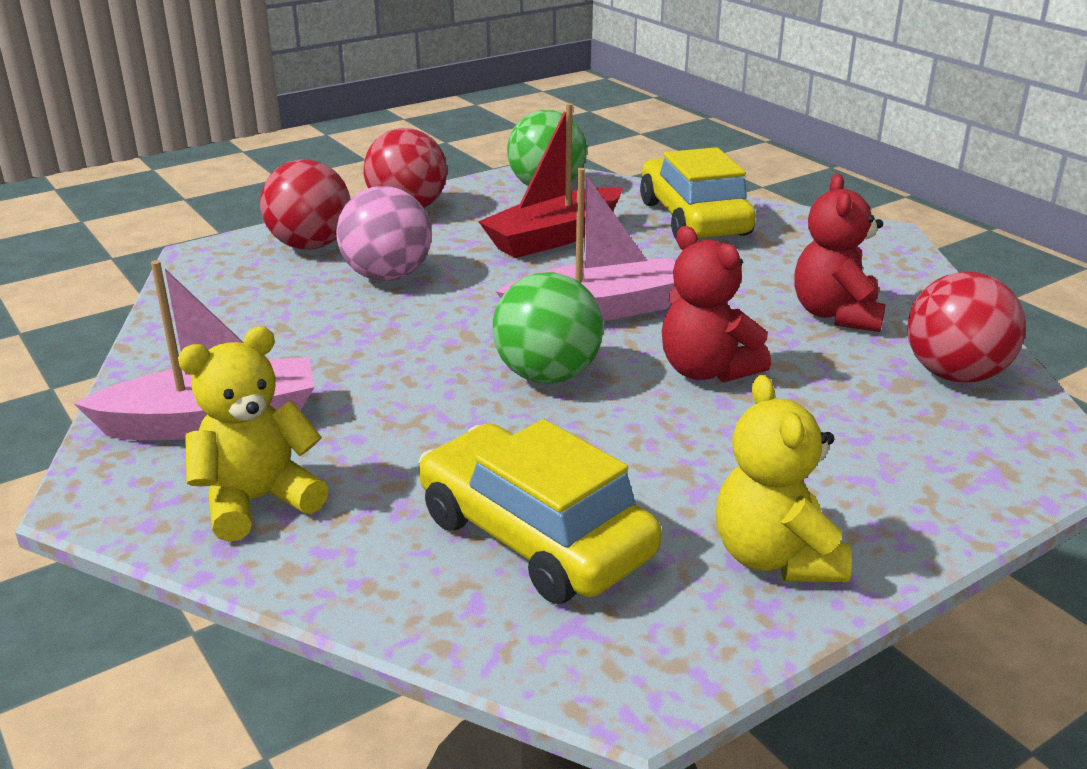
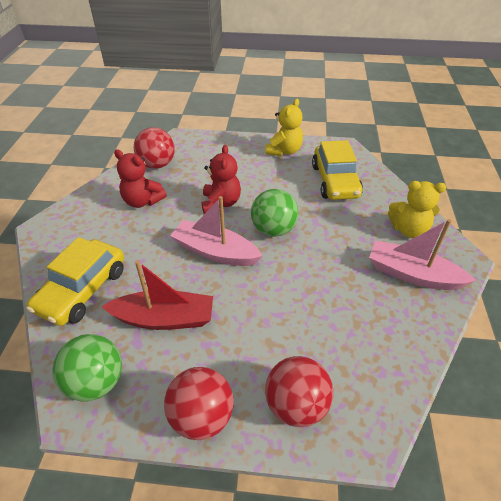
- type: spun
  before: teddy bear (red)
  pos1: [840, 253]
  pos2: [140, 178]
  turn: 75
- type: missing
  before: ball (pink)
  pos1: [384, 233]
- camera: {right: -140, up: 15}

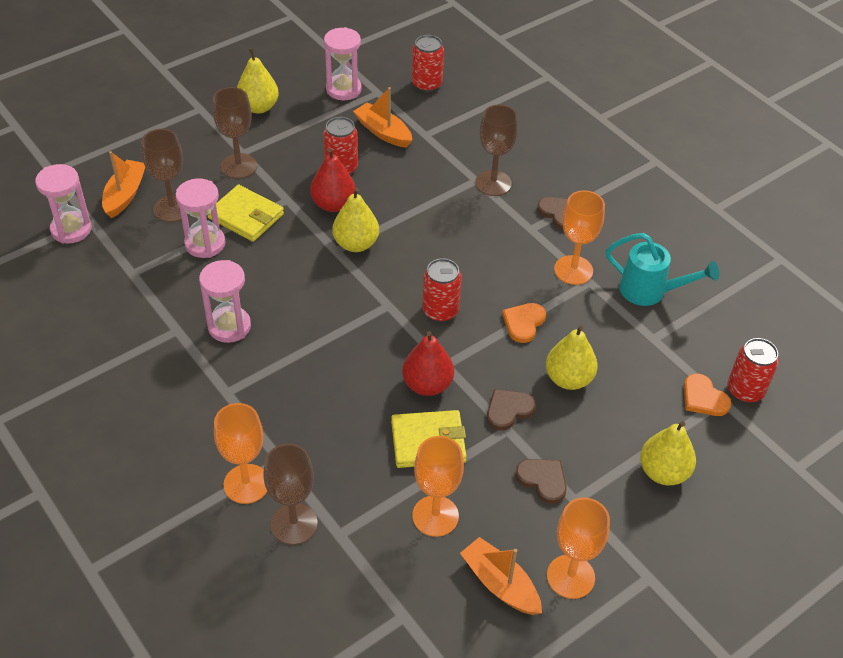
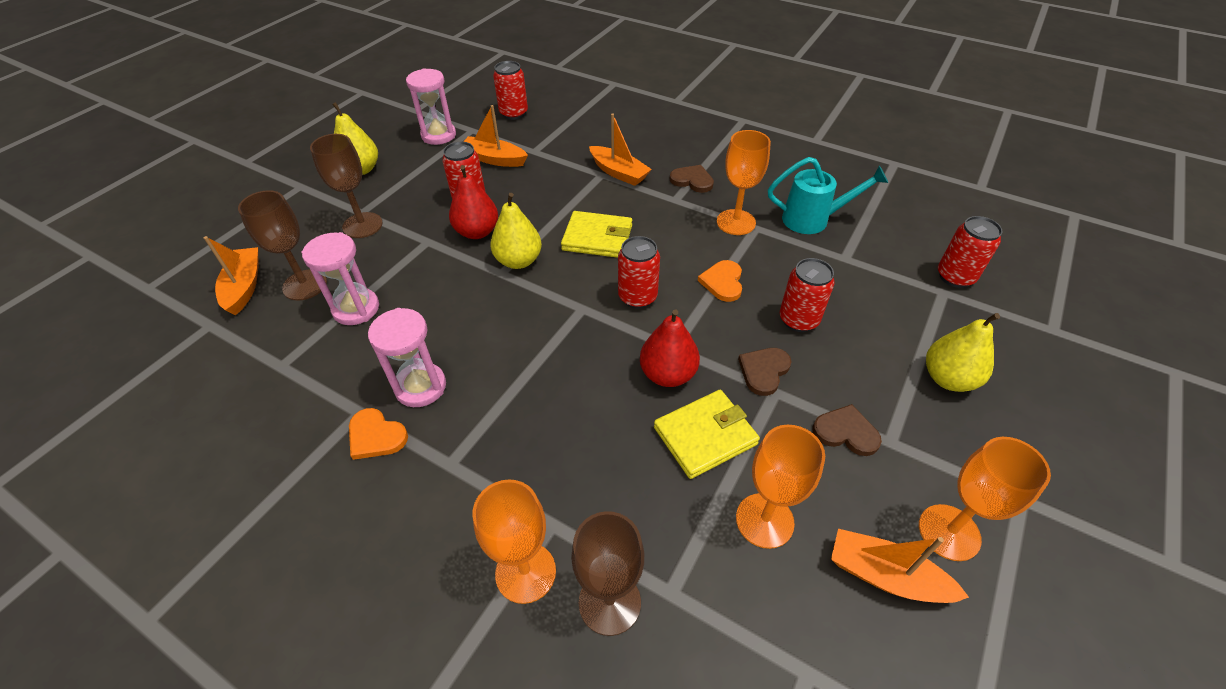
- type: relocated
  before: heart (orange)
  pos1: [707, 395]
  pos2: [378, 434]
- type: relocated
  before: wallet (yellow)
  pos1: [246, 213]
  pos2: [596, 234]
- type: exchanged
  before: goblet (brown)
  after: boat (orange)
  pos1: [496, 150]
  pos2: [620, 149]
- type: exchanged
  before: pear (yellow)
  after: can (red)
  pos1: [572, 357]
  pos2: [807, 295]
- type: missing
  before: hourglass (pink)
  pos1: [63, 204]
- camera: {right: -20, up: 0}

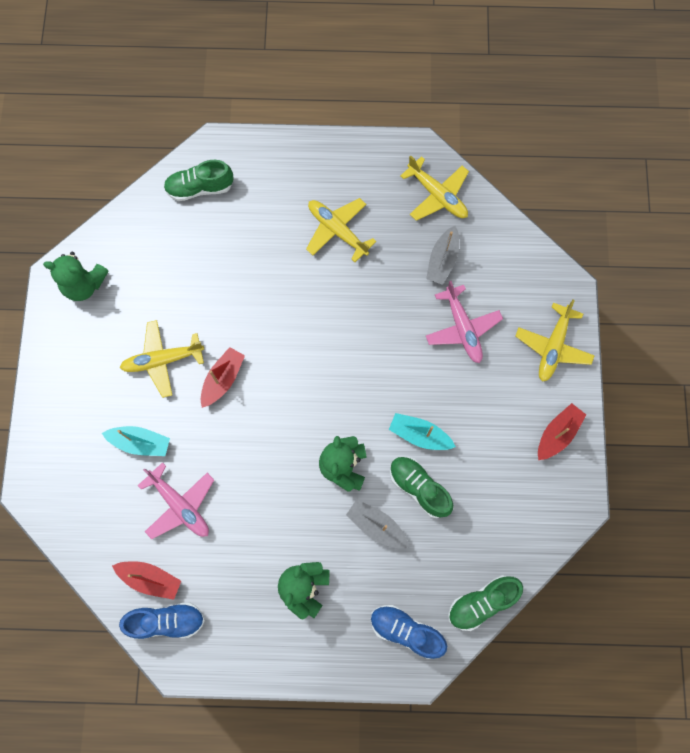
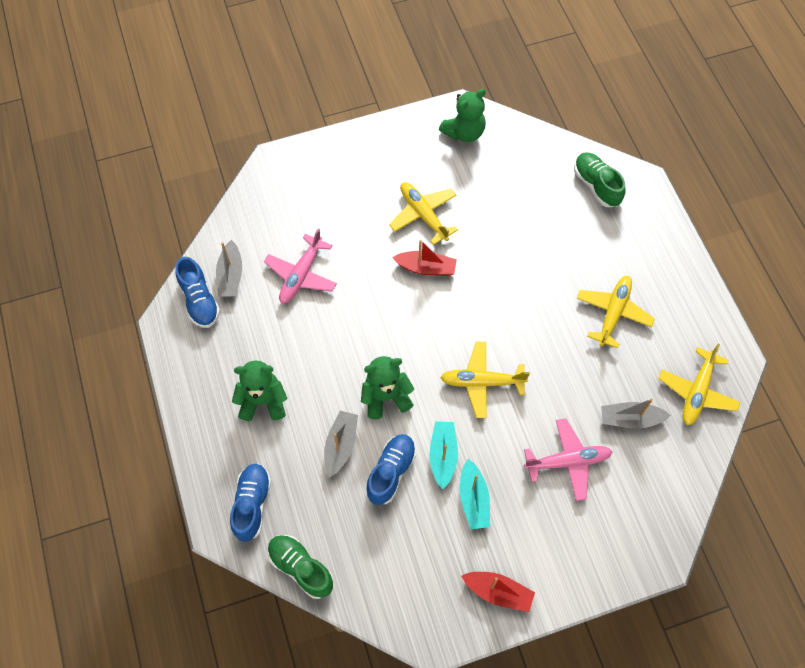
- type: colour
  before: boat (red)
  after: boat (grey)
  pos1: [146, 581]
  pos2: [229, 268]
- type: colour
  before: shoe (green)
  after: shoe (blue)
  pos1: [421, 487]
  pos2: [391, 469]
- type: spun
  before: teddy bear (green)
  pos1: [76, 276]
  pos2: [462, 115]
  turn: -120
- type: relocated
  before: plane (yellow)
  pos1: [555, 340]
  pos2: [485, 380]
- type: relocated
  before: boat (turquoise)
  pos1: [136, 441]
  pos2: [475, 494]
- type: spun
  before: plane (pink)
  pos1: [464, 322]
  pos2: [568, 459]
  turn: -150
- camera: {right: 70, up: -10}

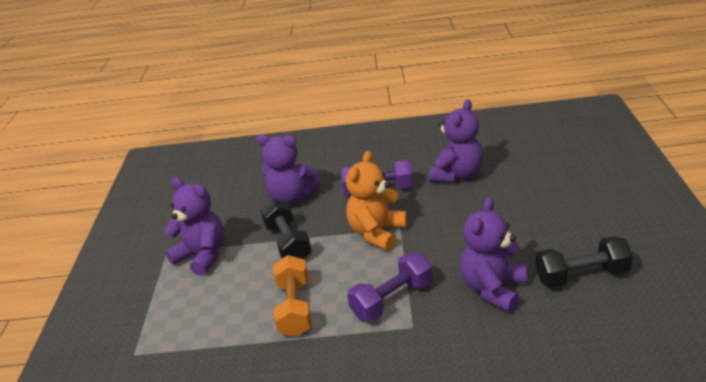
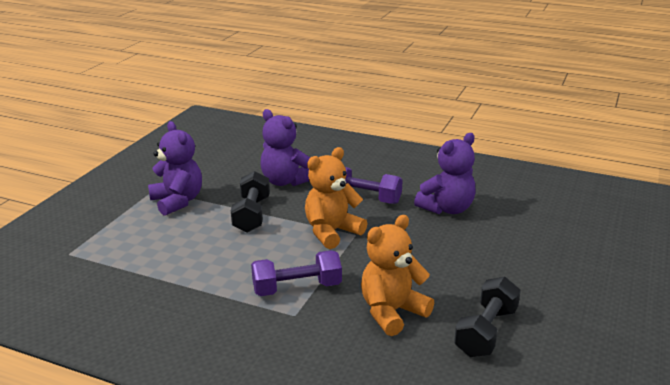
- type: colour
  before: teddy bear (purple)
  after: teddy bear (orange)
  pos1: [493, 254]
  pos2: [397, 275]
- type: spun
  before: dumbbell (black)
  pos1: [584, 262]
  pos2: [487, 316]
  turn: -75
- type: missing
  before: dumbbell (orange)
  pos1: [292, 296]
- camera: {right: 20, up: -5}

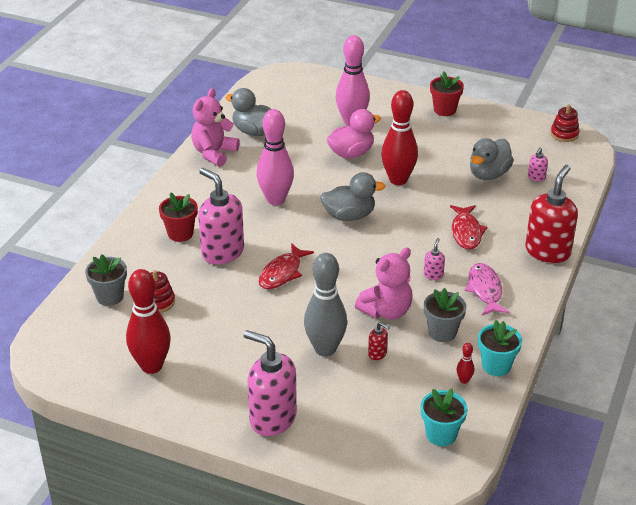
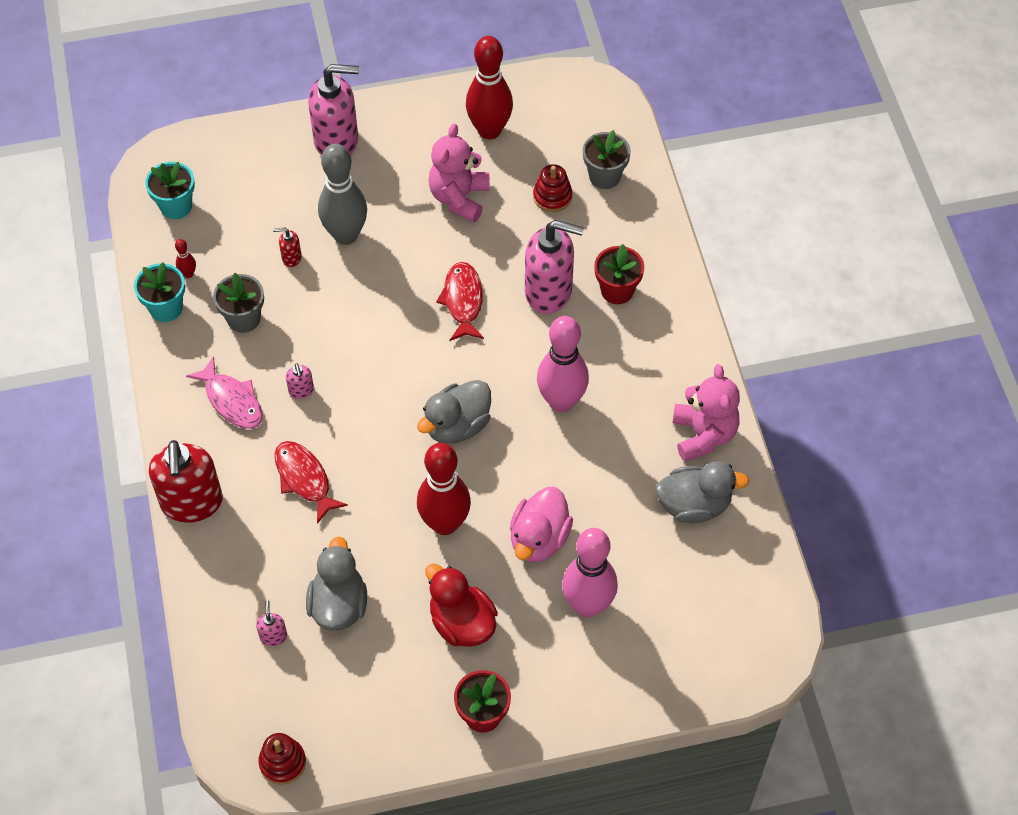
- type: appeared
  after: duck (red)
  pos2: [461, 605]
- type: relocated
  before: teddy bear (pink)
  pos1: [384, 284]
  pos2: [458, 173]
- camera: {right: 145, up: 20}

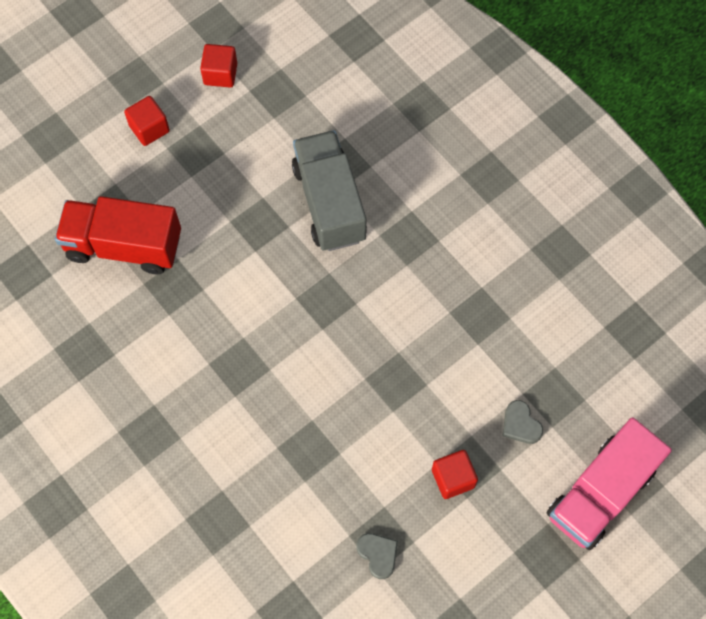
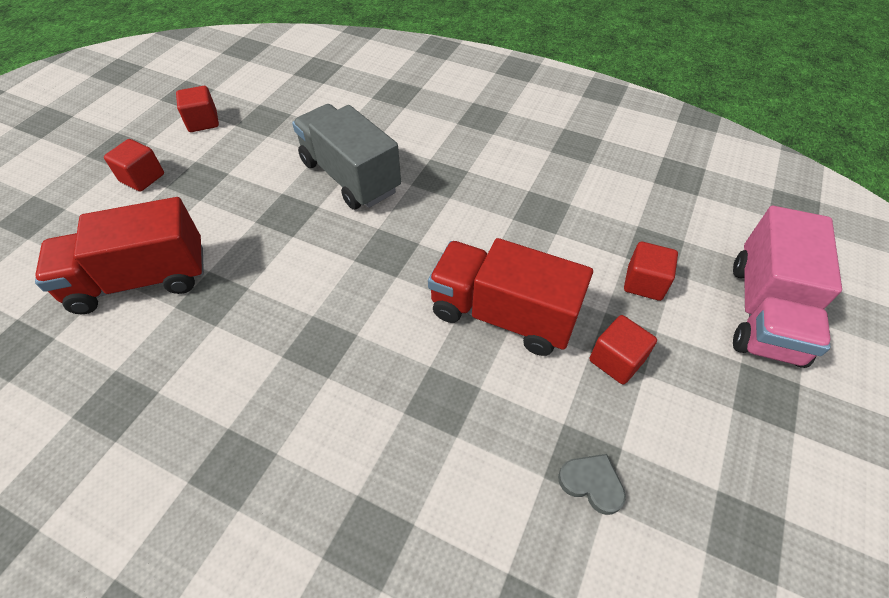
- type: appeared
  after: truck (red)
  pos2: [510, 297]
- type: exchanged
  before: heart (grey)
  after: cube (red)
  pos1: [523, 422]
  pos2: [651, 271]
- camera: {right: -25, up: -15}

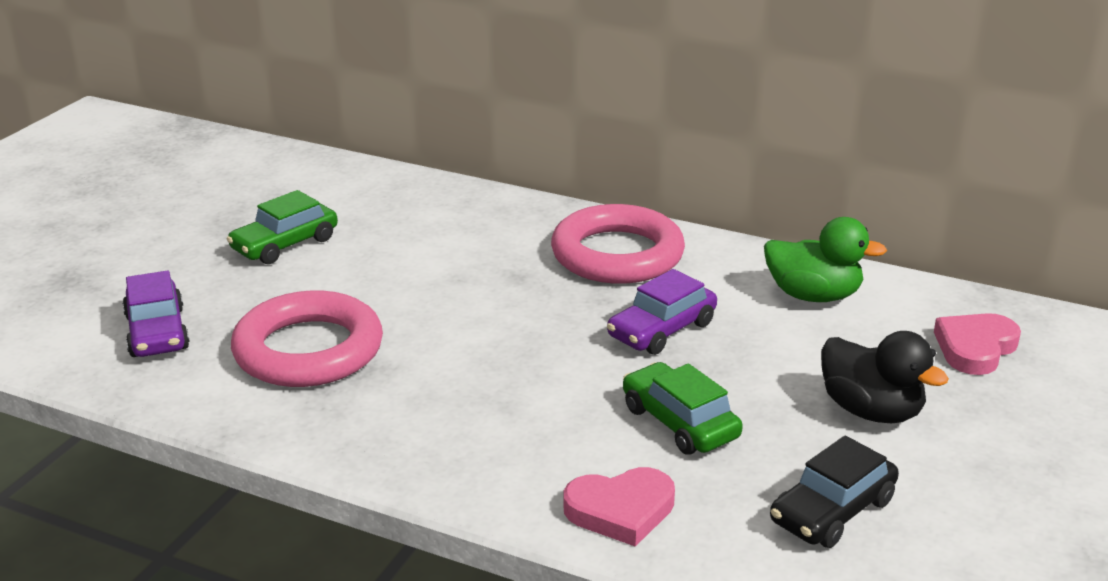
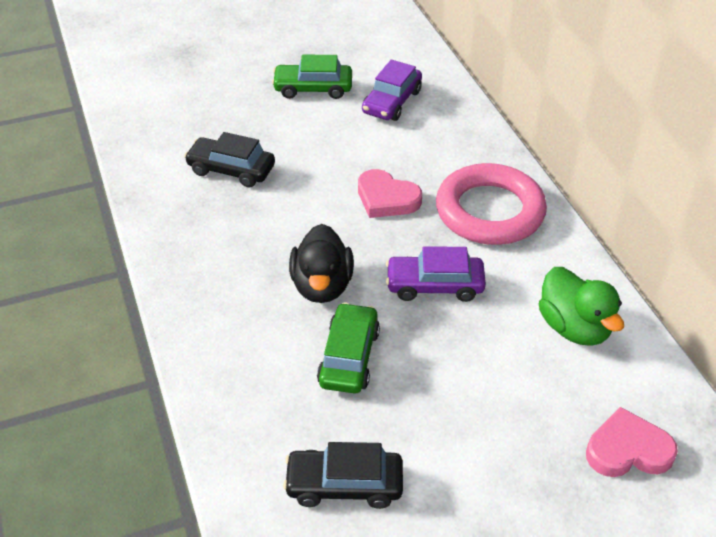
- type: exchanged
  before: ring (pink)
  after: car (black)
  pos1: [307, 339]
  pos2: [229, 159]
- type: relocated
  before: duck (black)
  pos1: [885, 377]
  pos2: [321, 263]
- type: relocated
  before: heart (pink)
  pos1: [619, 507]
  pos2: [390, 193]
- type: relocated
  before: car (purple)
  pos1: [156, 313]
  pos2: [392, 90]
- camera: {right: 45, up: 15}

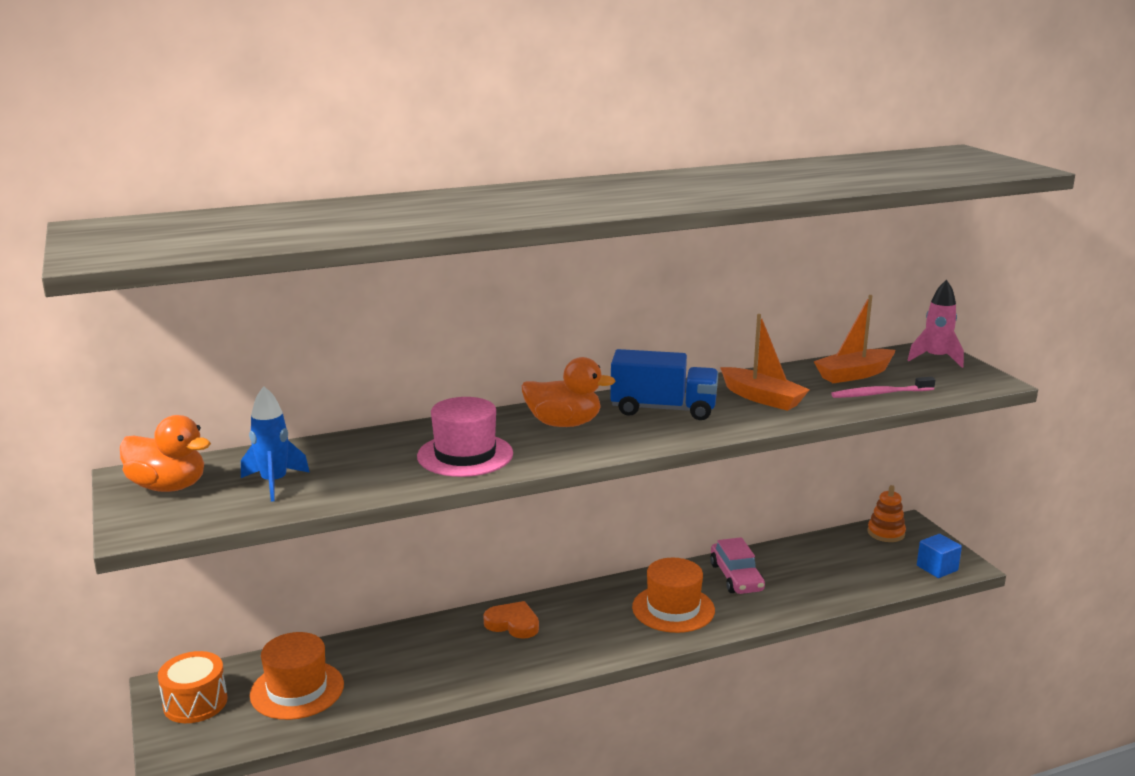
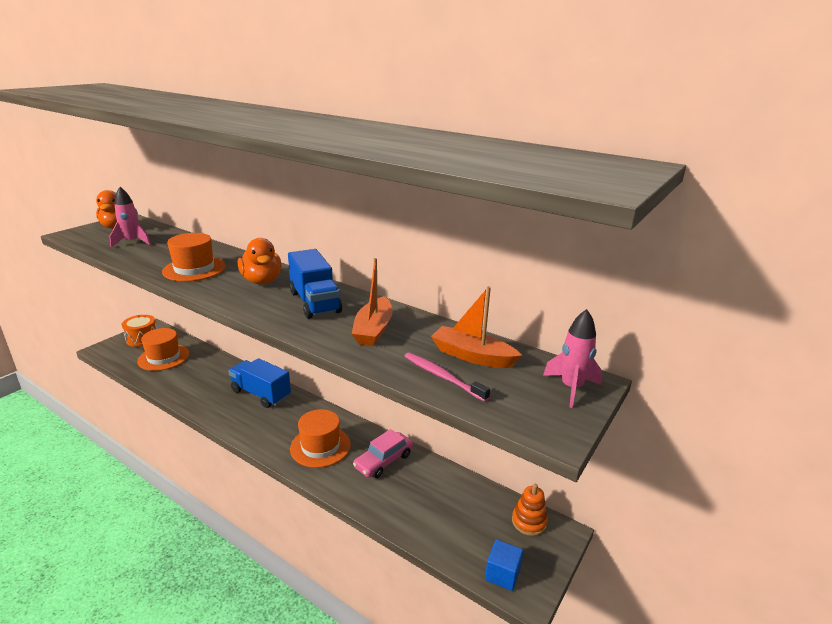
- type: colour
  before: rocket (blue)
  after: rocket (pink)
  pos1: [275, 444]
  pos2: [130, 217]
- type: colour
  before: hat (pink)
  after: hat (orange)
  pos1: [465, 437]
  pos2: [194, 257]
- type: exchanged
  before: heart (orange)
  after: truck (blue)
  pos1: [511, 620]
  pos2: [259, 383]
- camera: {right: 55, up: 5}

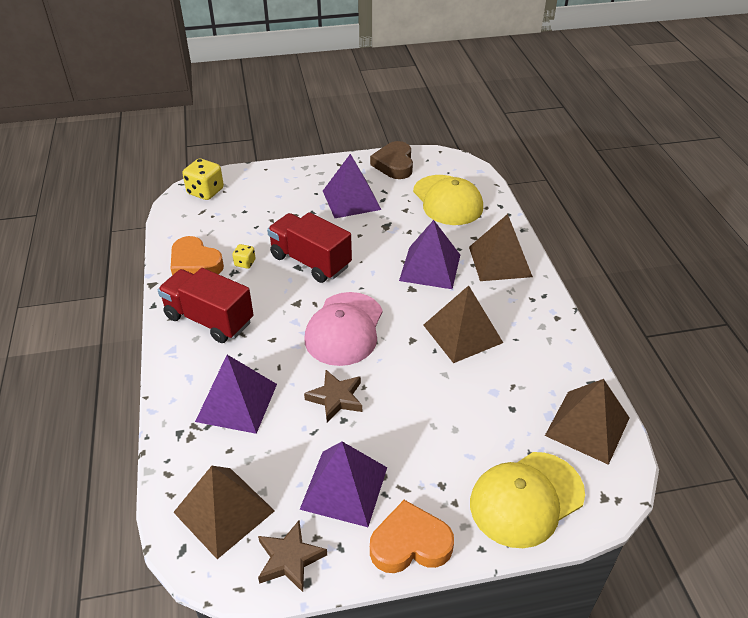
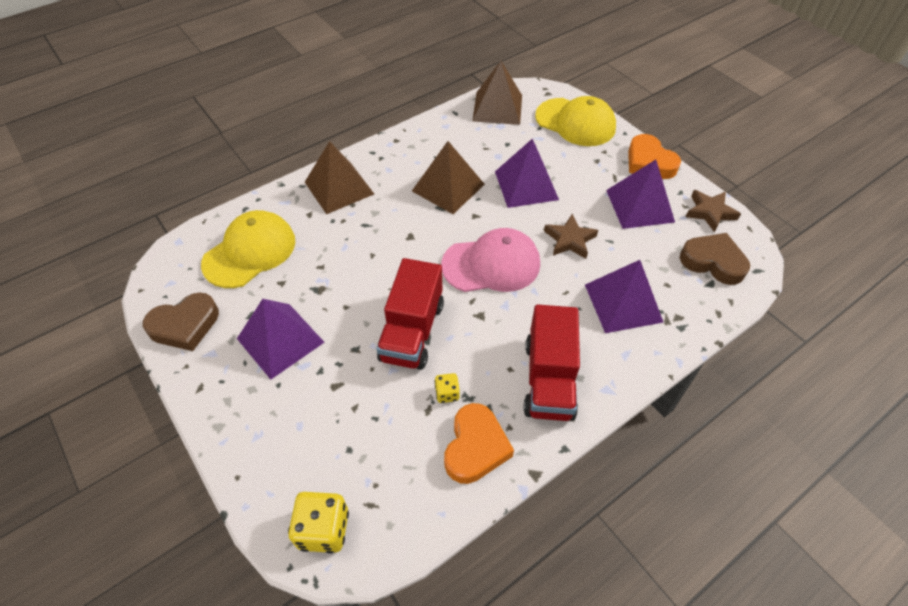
- type: relocated
  before: pyramid (purple)
  pos1: [429, 254]
  pos2: [527, 173]
- type: exchanged
  before: pyramid (brown)
  after: heart (brown)
  pos1: [224, 512]
  pos2: [715, 259]
- camera: {right: -115, up: 10}

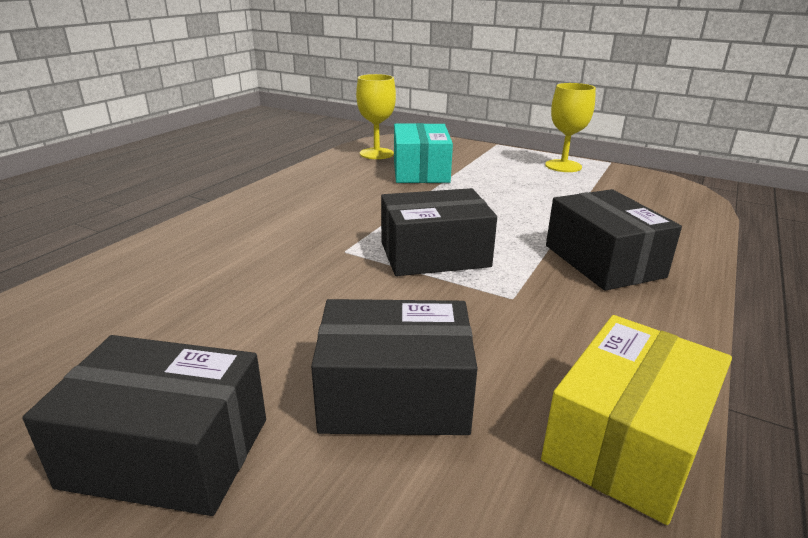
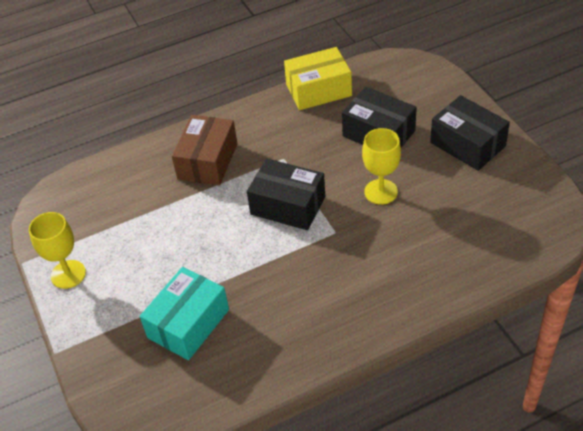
- type: colour
  before: box (black)
  after: box (brown)
  pos1: [614, 240]
  pos2: [204, 150]
- type: relocated
  before: goblet (yellow)
  pos1: [376, 116]
  pos2: [381, 166]
- camera: {right: -140, up: 20}

